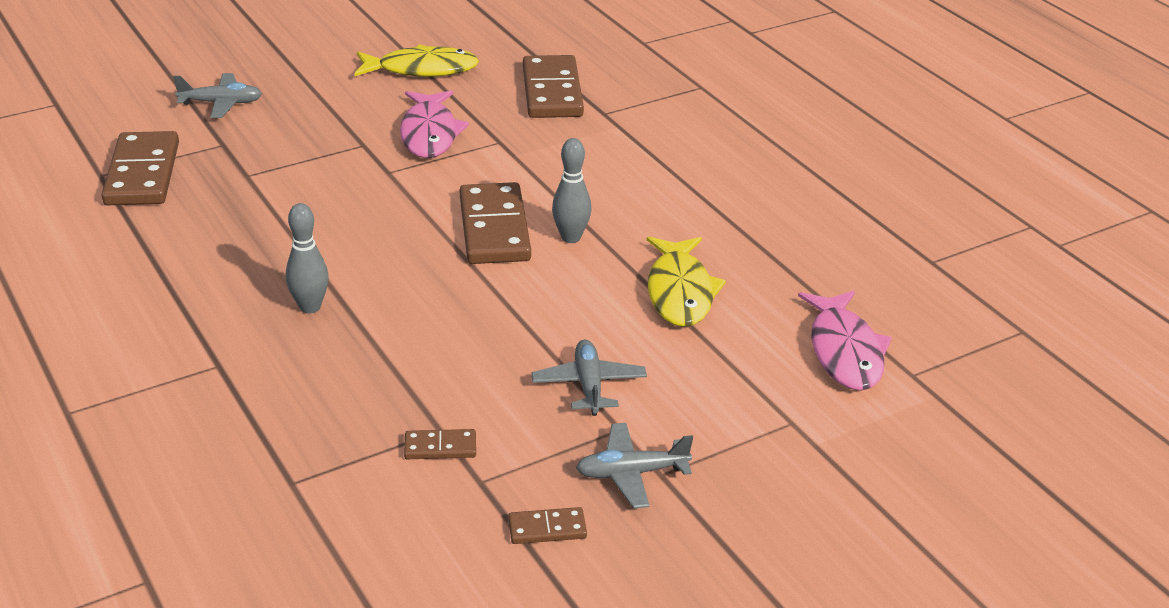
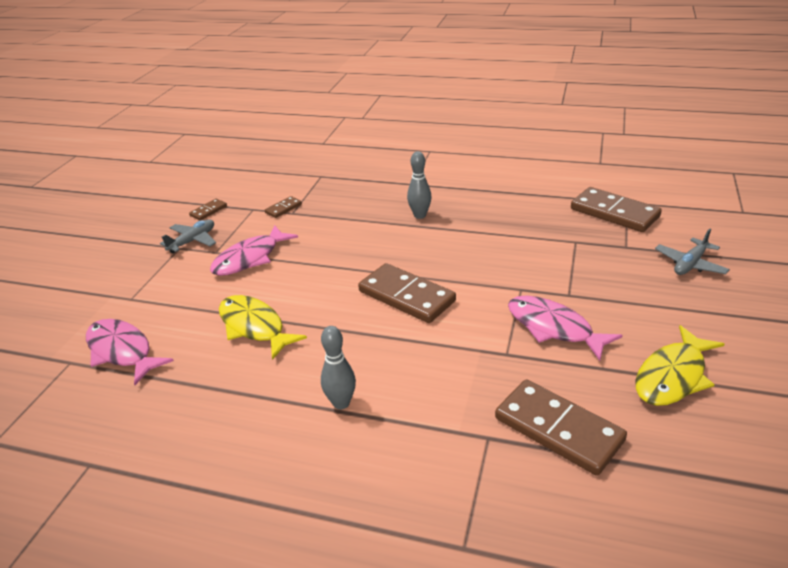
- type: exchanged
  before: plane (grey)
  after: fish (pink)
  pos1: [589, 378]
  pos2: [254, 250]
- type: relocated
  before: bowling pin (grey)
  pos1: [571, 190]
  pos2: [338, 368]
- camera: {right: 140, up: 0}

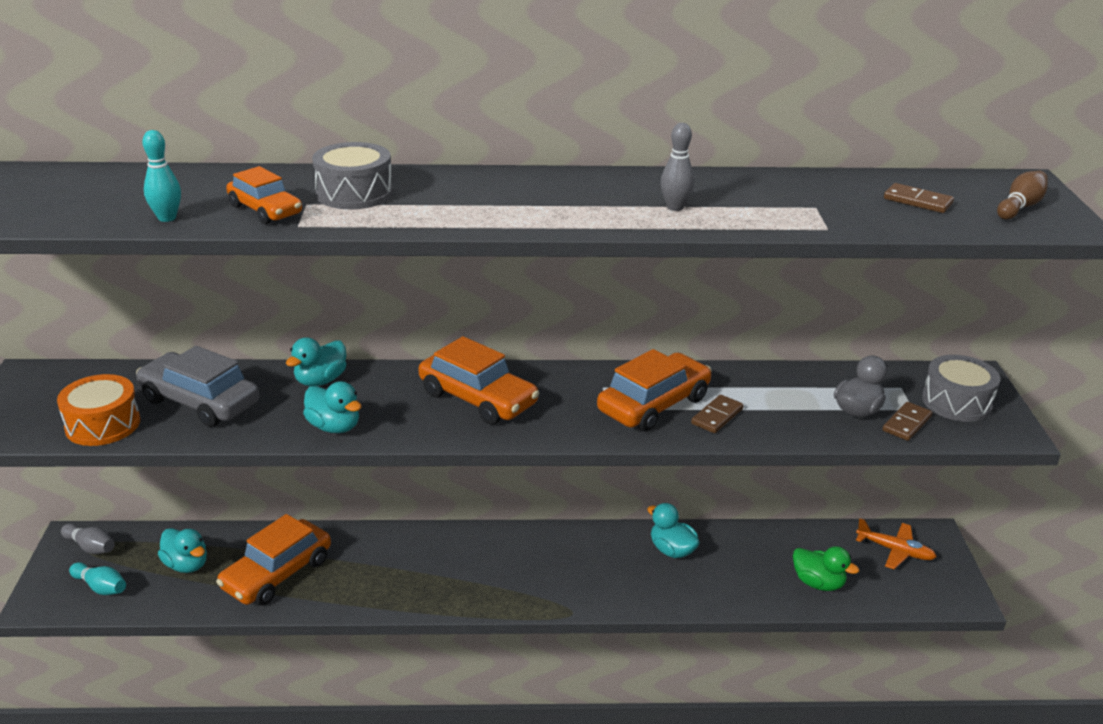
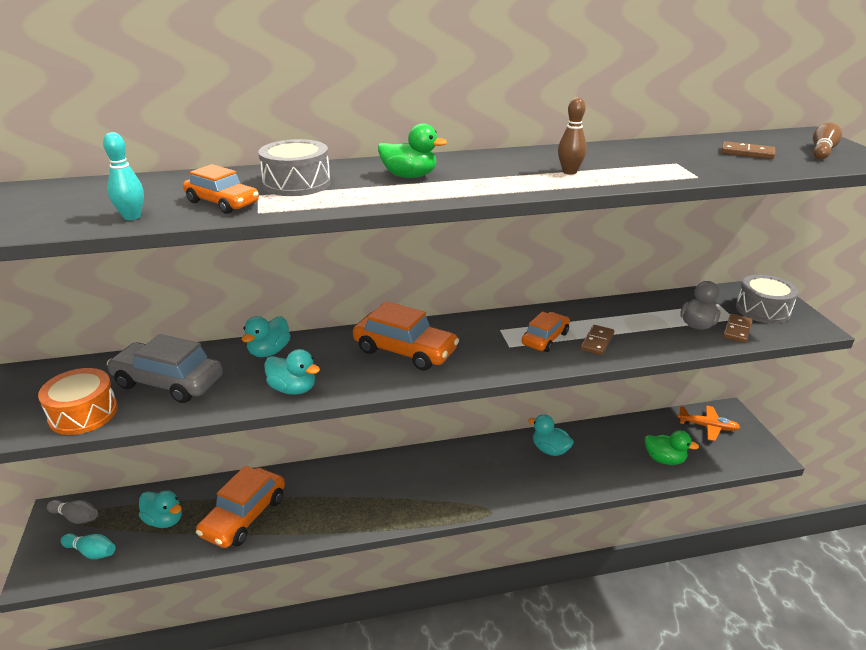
- type: appeared
  after: duck (green)
  pos2: [412, 150]
- type: size
  before: car (orange)
  pos1: [654, 390]
  pos2: [546, 332]
  scale: 0.62
- type: colour
  before: bowling pin (grey)
  after: bowling pin (brown)
  pos1: [678, 167]
  pos2: [572, 136]
- camera: {right: -10, up: 0}

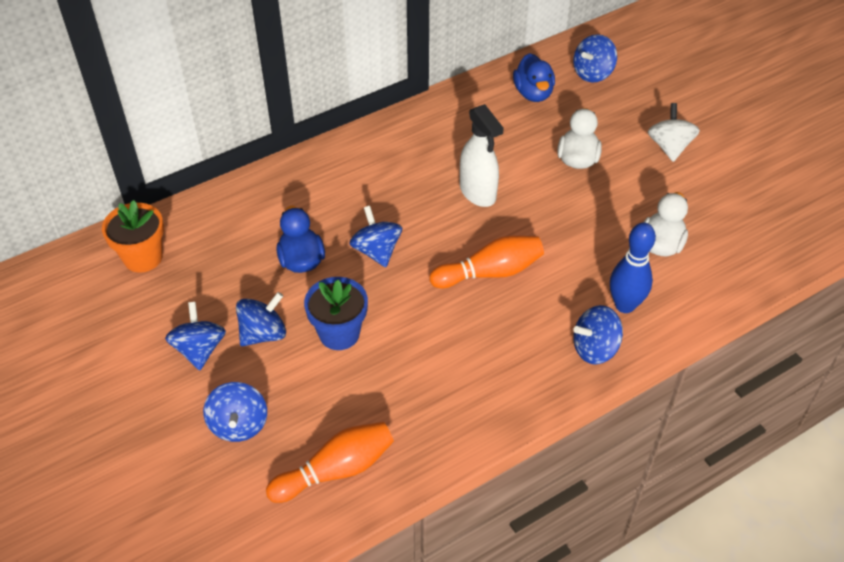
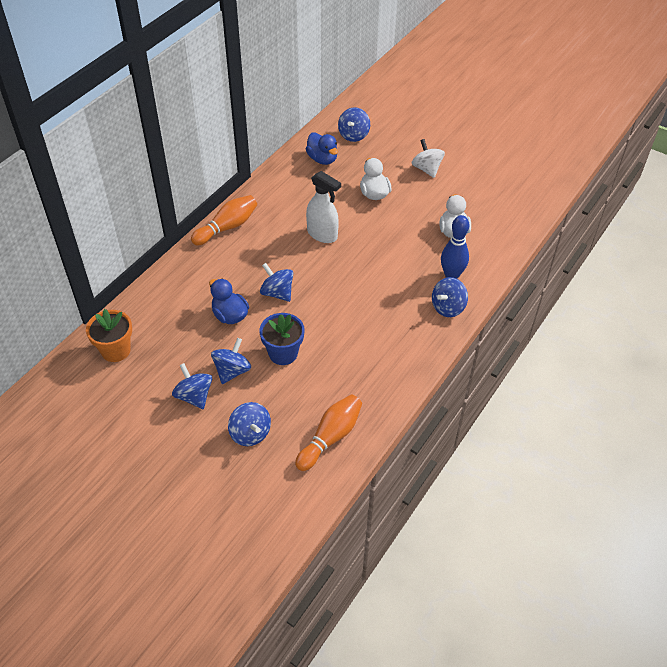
- type: relocated
  before: bowling pin (orange)
  pos1: [486, 262]
  pos2: [224, 220]
- camera: {right: -25, up: 0}

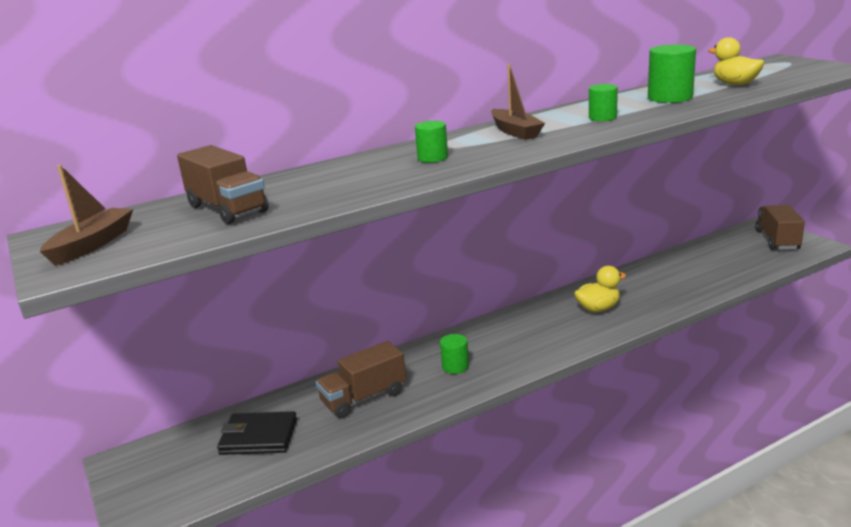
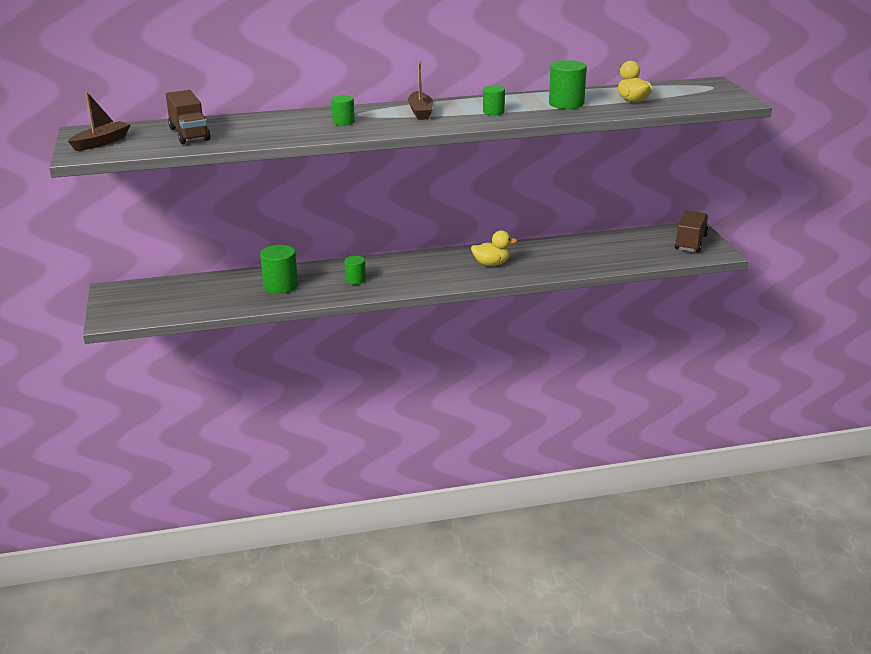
- type: exchanged
  before: truck (brown)
  after: cylinder (green)
  pos1: [361, 379]
  pos2: [279, 269]
- type: missing
  before: wallet (black)
  pos1: [257, 433]
- camera: {right: 15, up: 5}

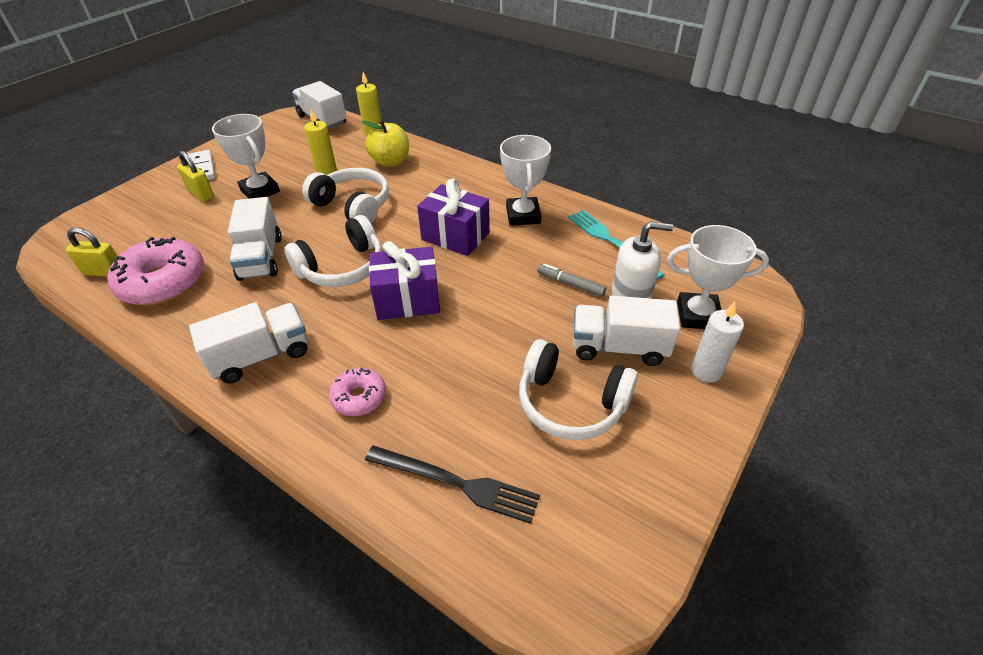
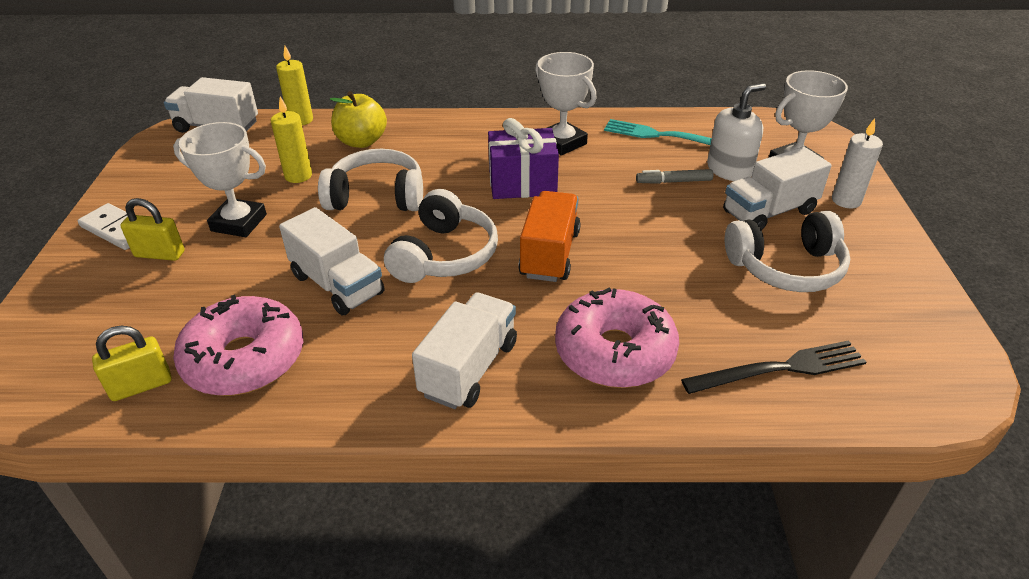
- type: exchanged
  before: gift (purple)
  after: truck (orange)
  pos1: [404, 280]
  pos2: [549, 236]
- type: size
  before: donut (pink)
  pos1: [357, 392]
  pos2: [617, 338]
  scale: 1.89
- camera: {right: -35, up: -5}

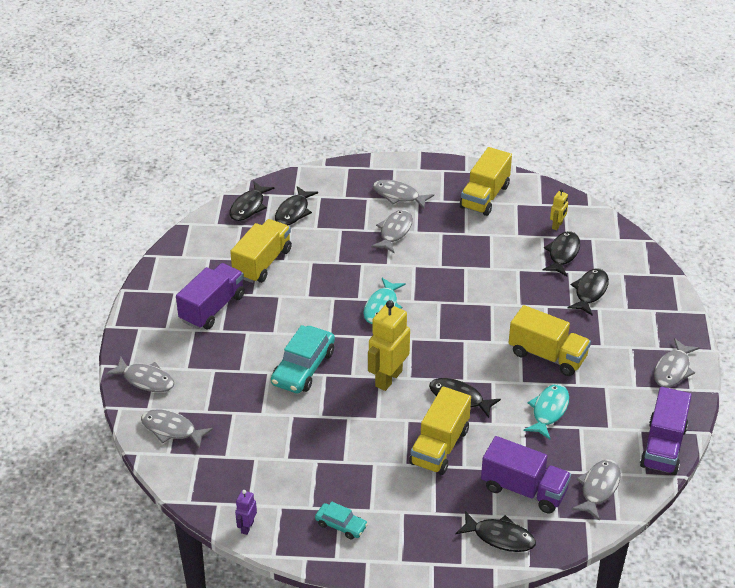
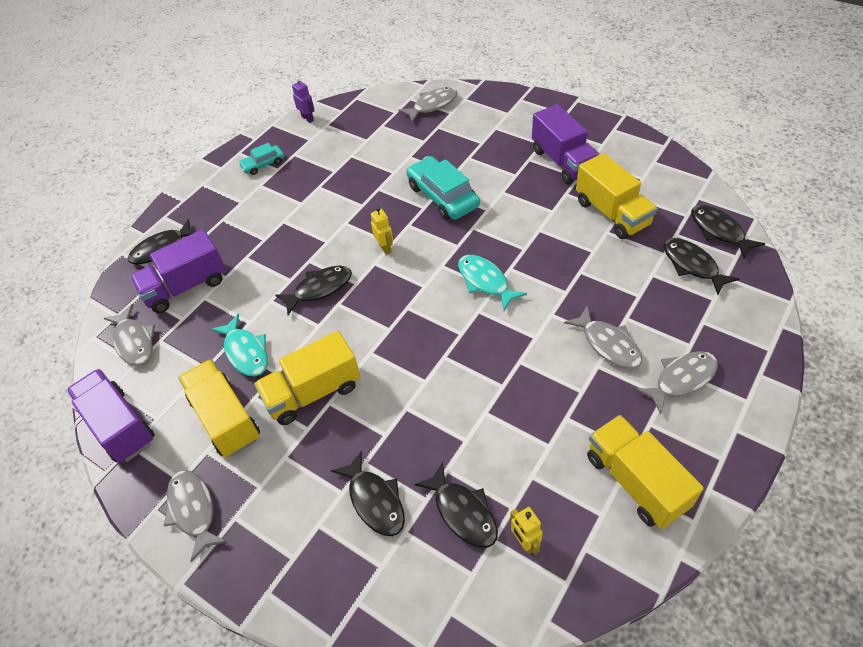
- type: relocated
  before: truck (yellow)
  pos1: [440, 431]
  pos2: [219, 408]
- type: size
  before: robot (yellow)
  pos1: [389, 345]
  pos2: [382, 230]
  scale: 0.49
- type: missing
  before: fish (grey)
  pos1: [140, 374]
- camera: {right: 125, up: 10}

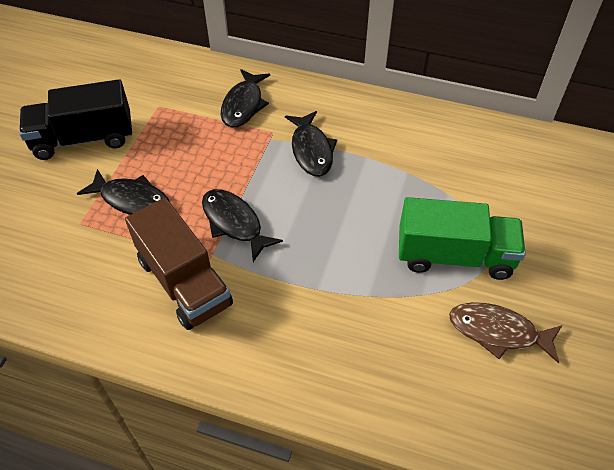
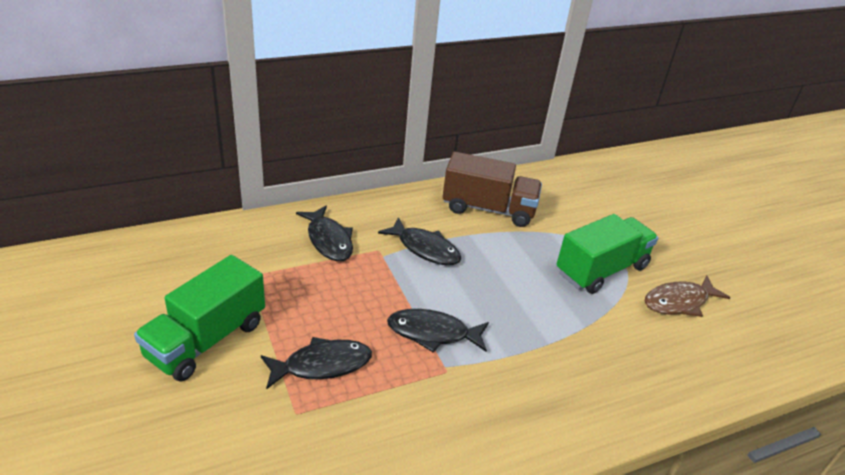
- type: colour
  before: truck (black)
  after: truck (green)
  pos1: [75, 119]
  pos2: [199, 318]
- type: relocated
  before: truck (brown)
  pos1: [179, 264]
  pos2: [492, 189]
- camera: {right: -45, up: -15}

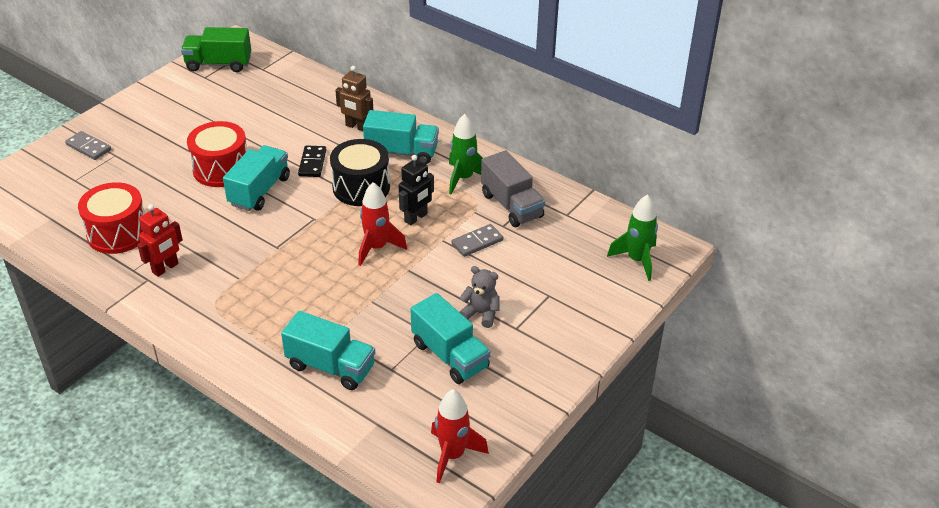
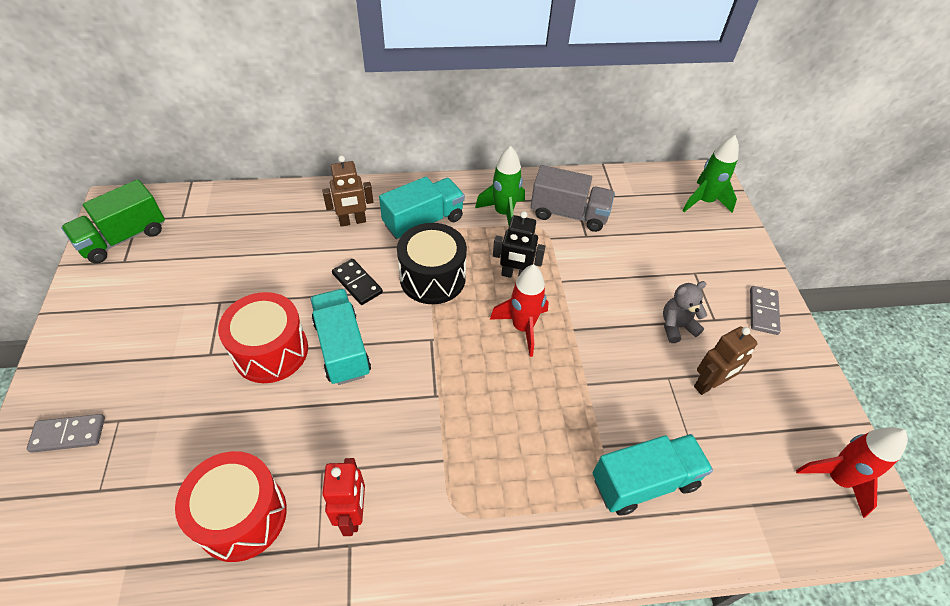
- type: spun
  before: robot (black)
  pos1: [416, 190]
  pos2: [519, 244]
  turn: 105
- type: exchanged
  before: truck (turquoise)
  after: robot (brown)
  pos1: [451, 338]
  pos2: [726, 361]
- type: relocated
  before: domino (grey)
  pos1: [477, 240]
  pos2: [765, 310]
- camera: {right: -45, up: 10}

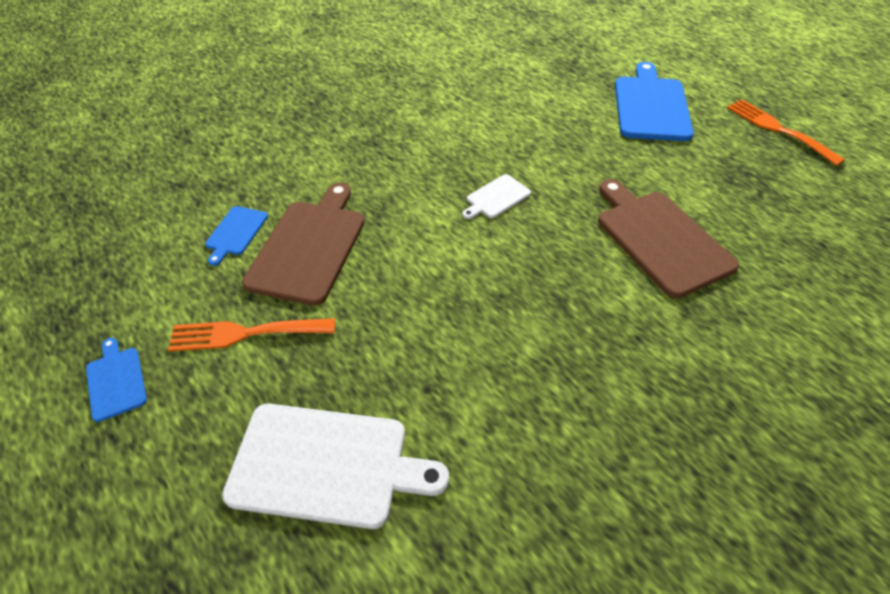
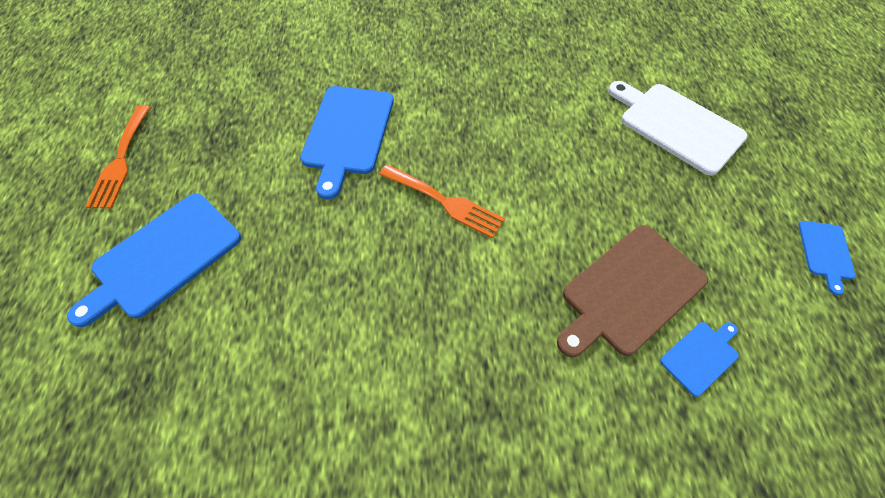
- type: colour
  before: cutting board (brown)
  after: cutting board (blue)
  pos1: [668, 238]
  pos2: [347, 143]
- type: relocated
  before: fork (orange)
  pos1: [251, 334]
  pos2: [442, 201]
- type: missing
  before: cutting board (white)
  pos1: [496, 196]
- camera: {right: -145, up: 10}

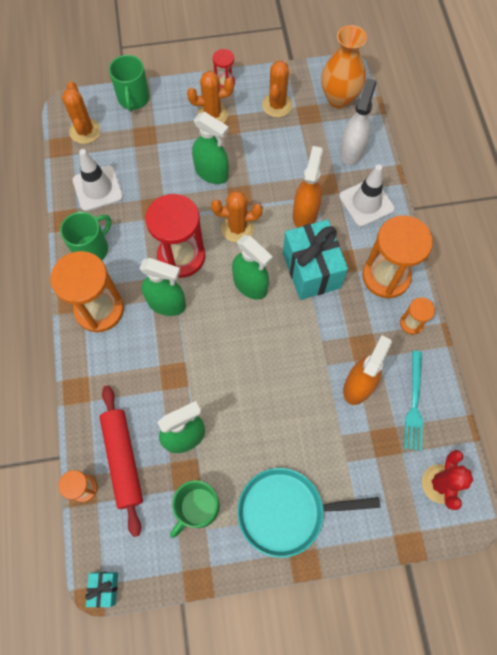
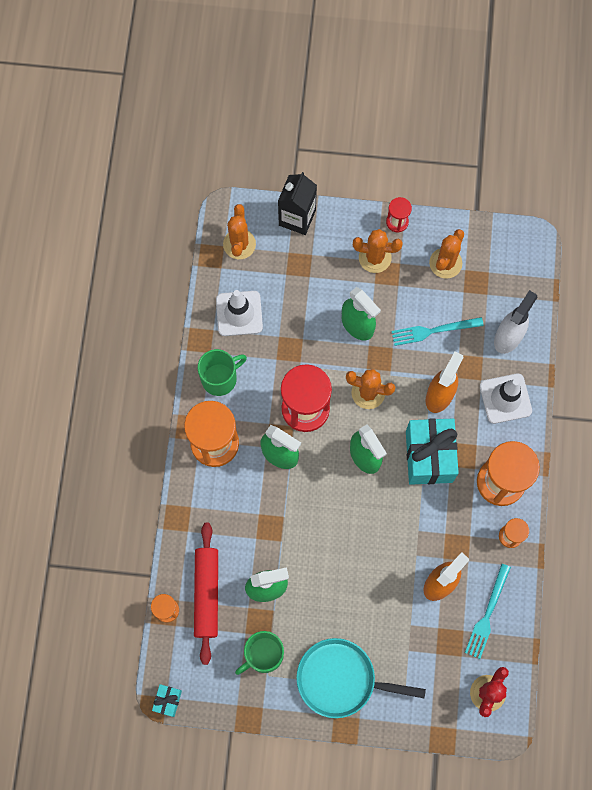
- type: exchanged
  before: mug (green)
  after: carton (black)
  pos1: [129, 83]
  pos2: [297, 203]
- type: appeared
  after: fork (turquoise)
  pos2: [437, 331]
- type: missing
  before: vase (orange)
  pos1: [344, 67]
- camera: {right: 15, up: 5}

